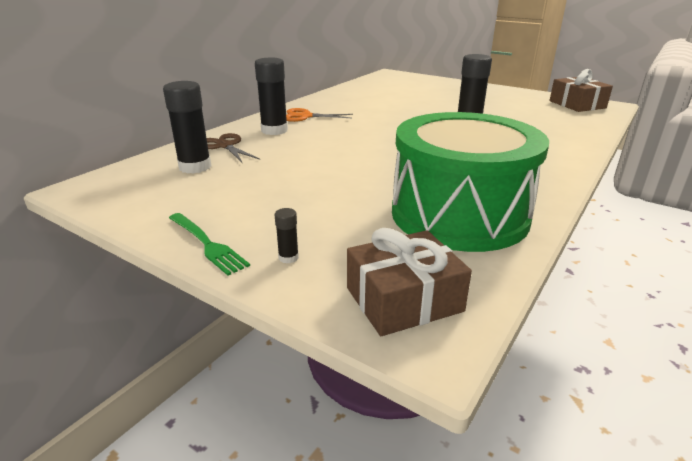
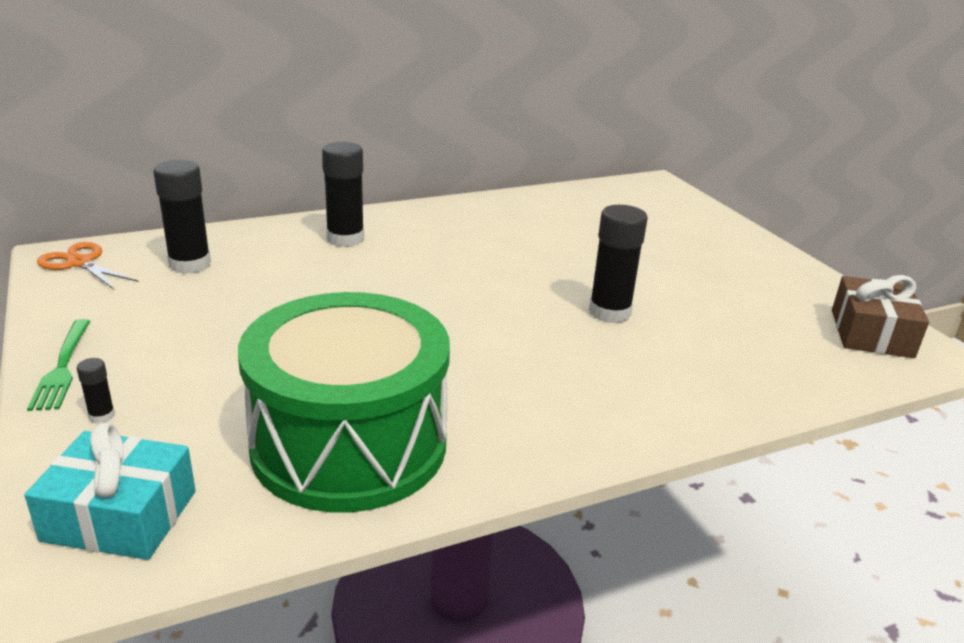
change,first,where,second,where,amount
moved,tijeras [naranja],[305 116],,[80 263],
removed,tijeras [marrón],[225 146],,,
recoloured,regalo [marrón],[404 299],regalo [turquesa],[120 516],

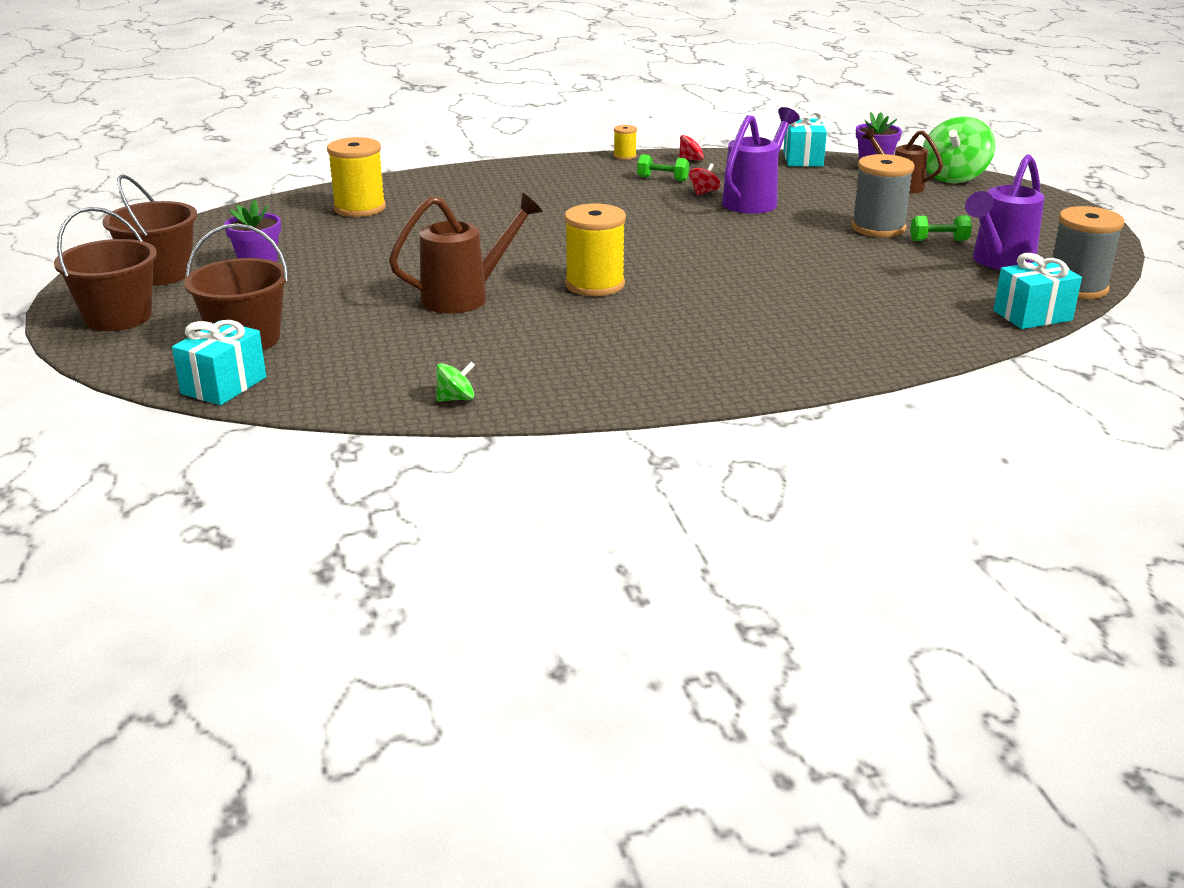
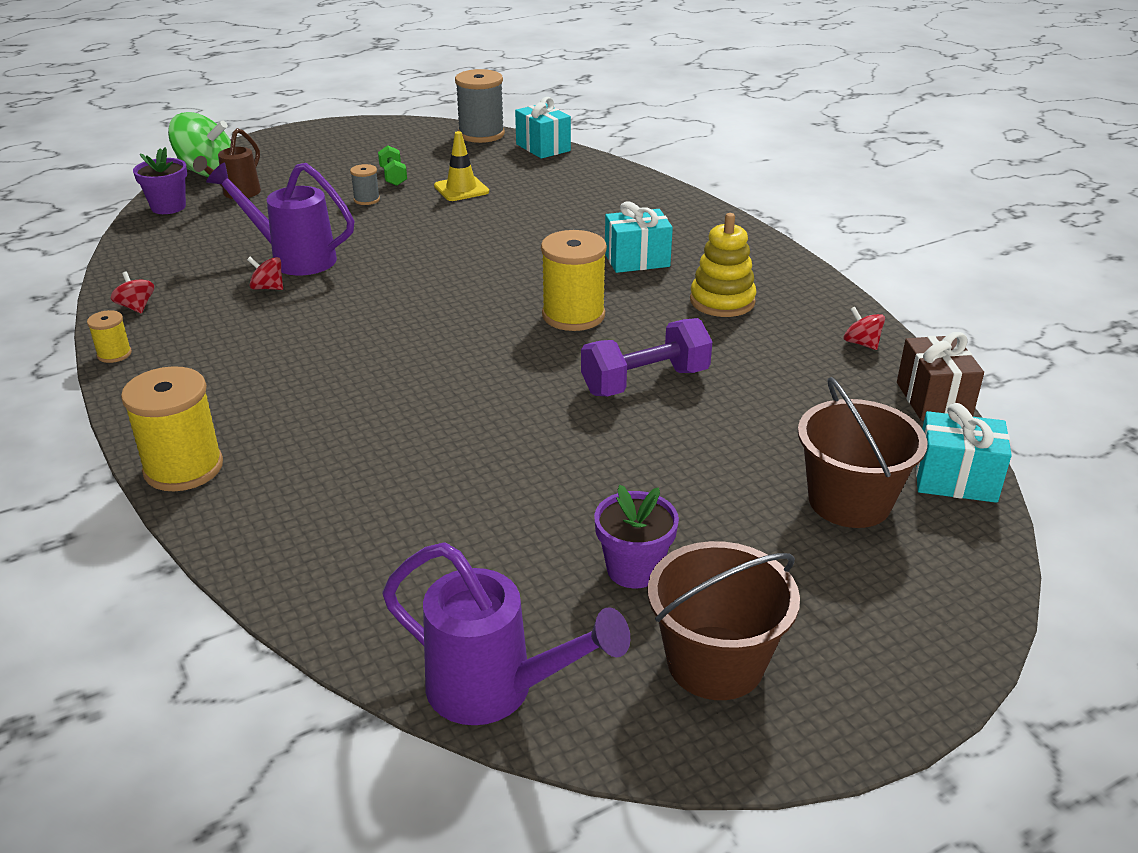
change,first,where,second,where,amount
moved,regalo [turquesa],[803 159],,[637 260],
moved,carrete [amarillo],[360 208],,[183 468],
removed,mancuerna [verde],[662 179],,,
resized,carrete [gris],[878 228],,[366 200],x0.50
moved,regadera [morado],[998 262],,[497 691],
replaced,regadera [marrón],[466 297],mancuerna [morado],[645 382],
removed,balde [marrón],[118 317],,,
recoloured,peonza [verde],[456 399],peonza [rojo],[861 343],
added,,,cono de tráfico [amarillo],[461 189],
added,,,juguete apilable [amarillo],[722 301],
added,,,regalo [marrón],[933 399],

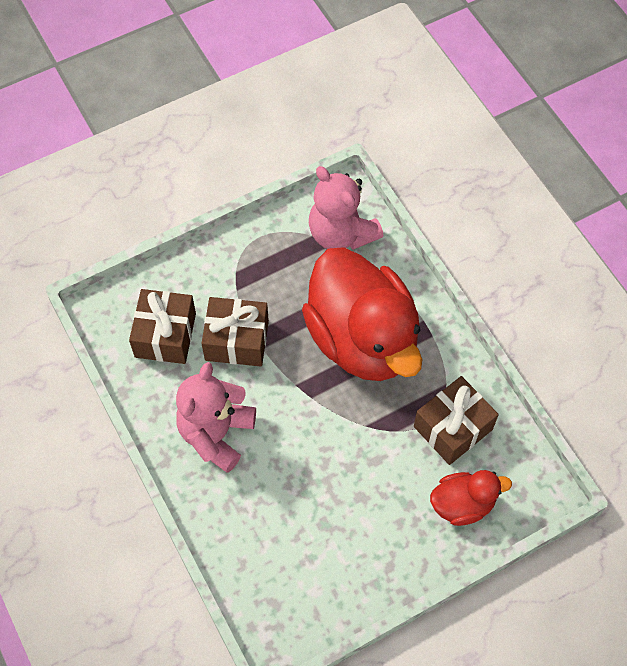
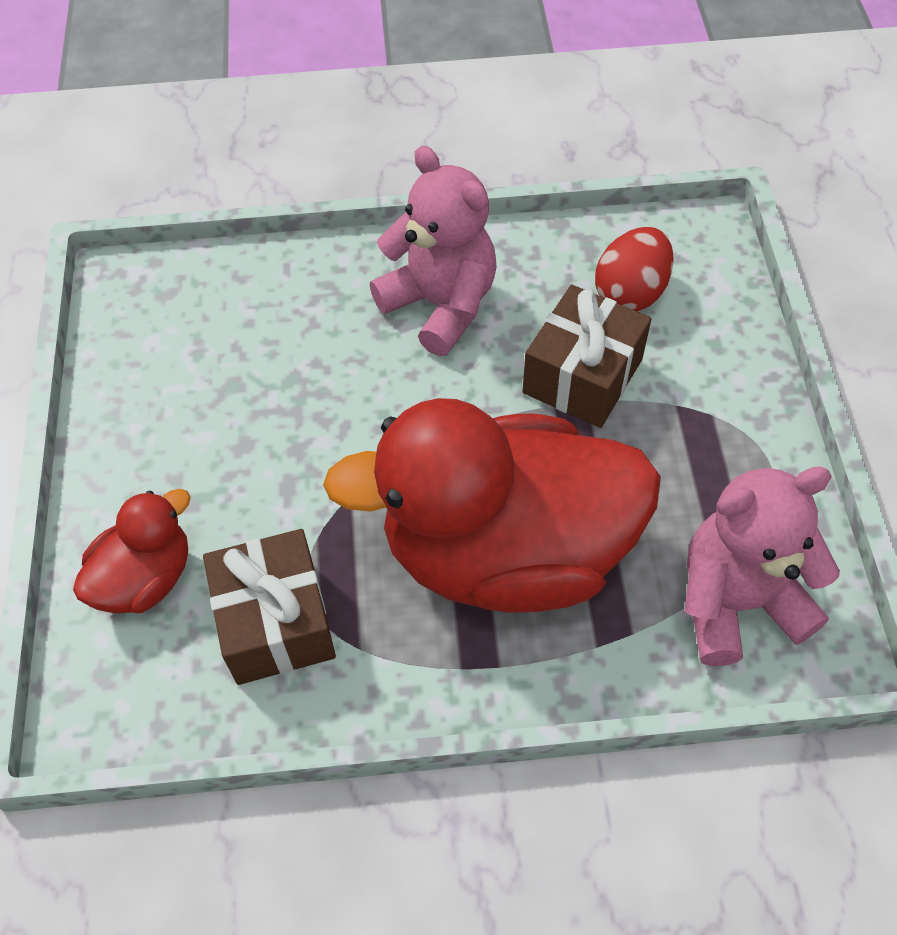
change,first,where,second,where,amount
replaced,regalo [marrón],[165 335],huevo [rojo],[630 293],
turned,pato [rojo],[462 504],,[145 578],150 degrees counterclockwise

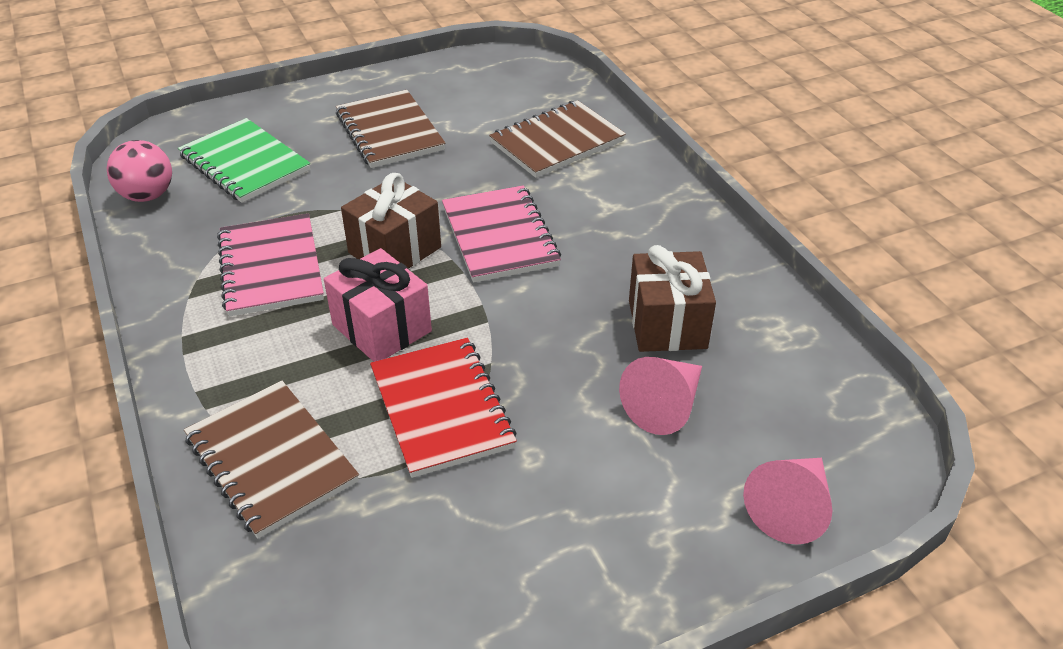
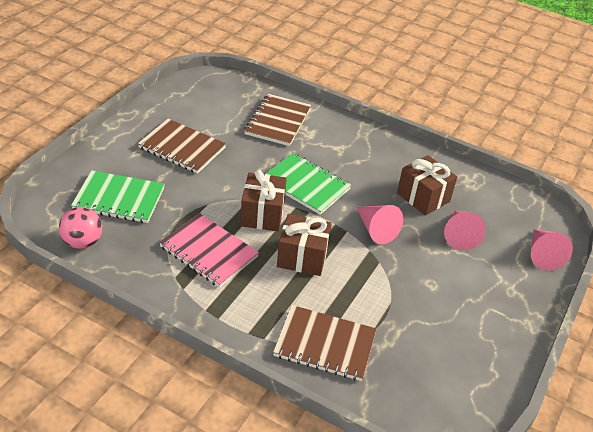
change,first,where,second,where,amount
recoloured,cuaderno [rosa],[500 236],cuaderno [verde],[305 185],
recoloured,regalo [rosa],[382 328],regalo [marrón],[302 257],
removed,cuaderno [rojo],[442 408],,,
added,,,cono [rosa],[375 229],

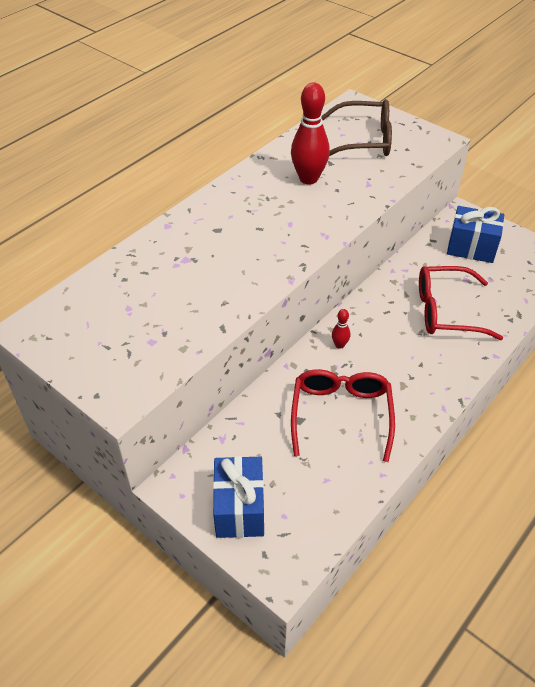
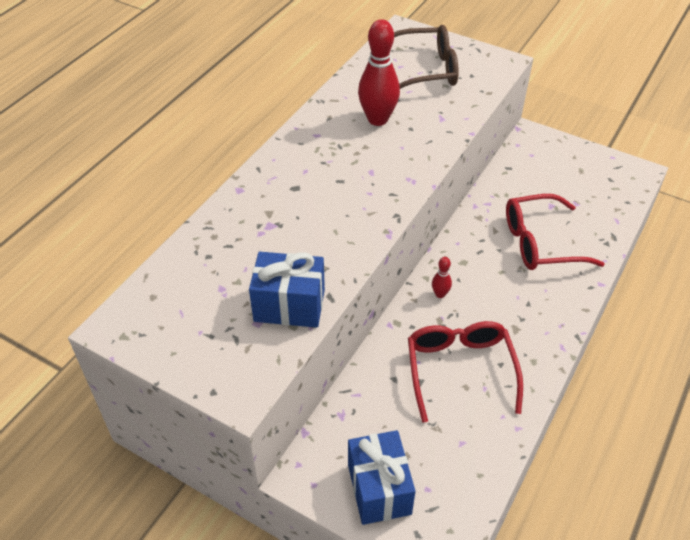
change,first,where,second,where,amount
moved,regalo [azul],[471 248],,[289 305],

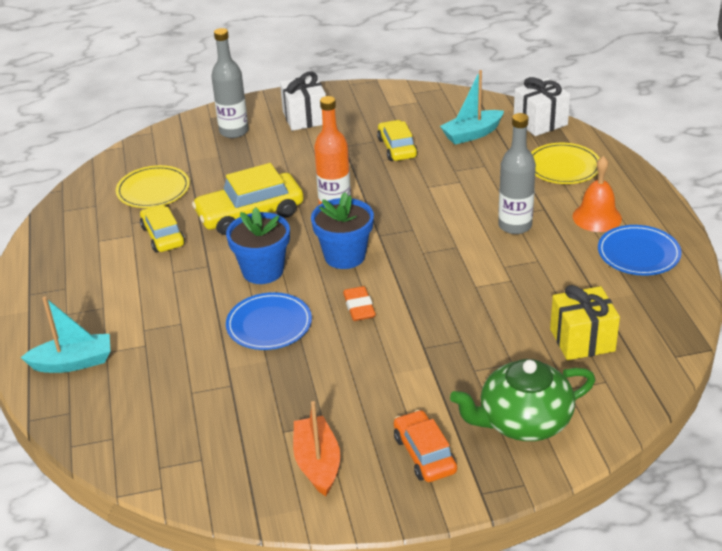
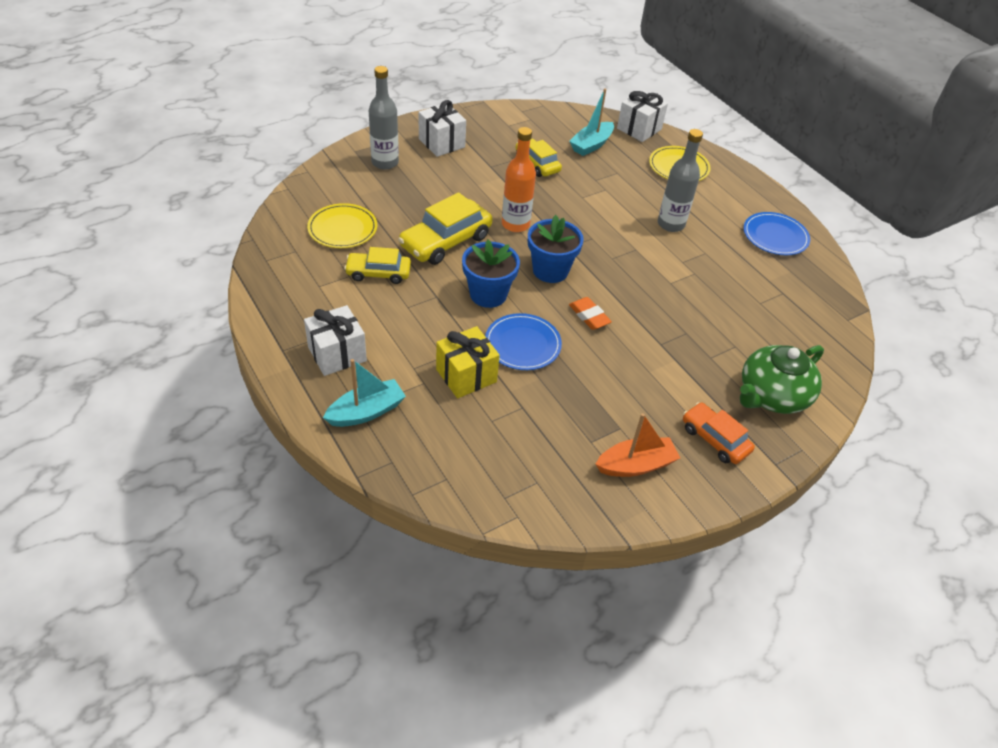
change,first,where,second,where,amount
removed,campana [naranja],[597 217],,,
turned,coche [amarillo],[163 236],,[378 273],45 degrees counterclockwise
moved,regalo [amarillo],[582 340],,[466 375],
turned,barco [naranja],[317 463],,[636 465],105 degrees clockwise
added,,,regalo [blanco],[337 354],

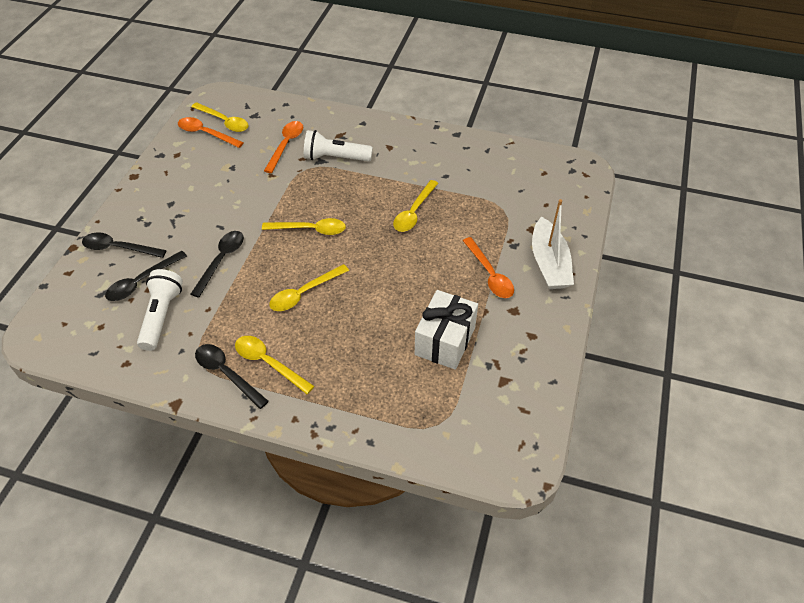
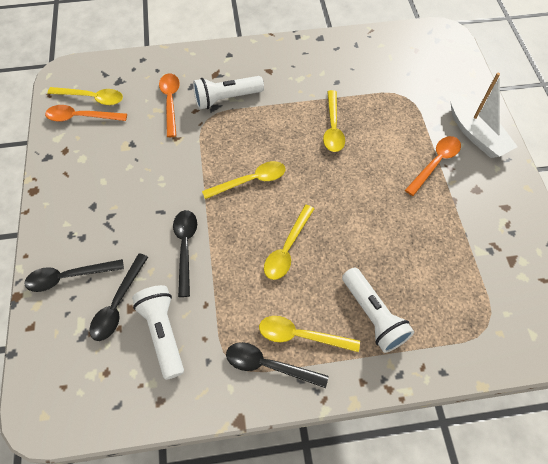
change,first,where,second,where,amount
turned,cuchara [naranja],[490 274],,[435 163],90 degrees counterclockwise
removed,regalo [blanco],[445 341],,,
added,,,lámpara de mano [blanco],[373 315],

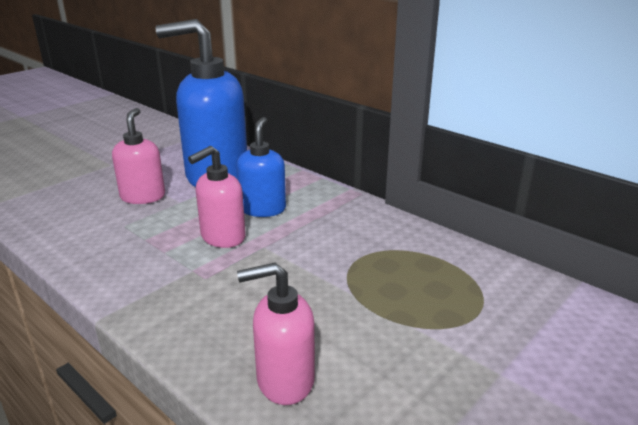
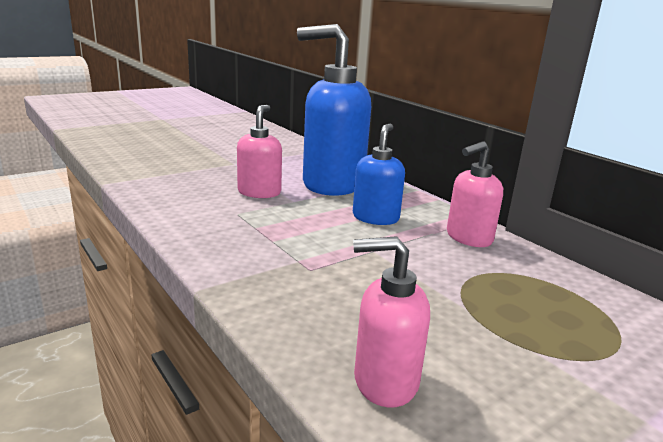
change,first,where,second,where,amount
moved,dispensador de jabón [rosa],[222 237],,[468 238],

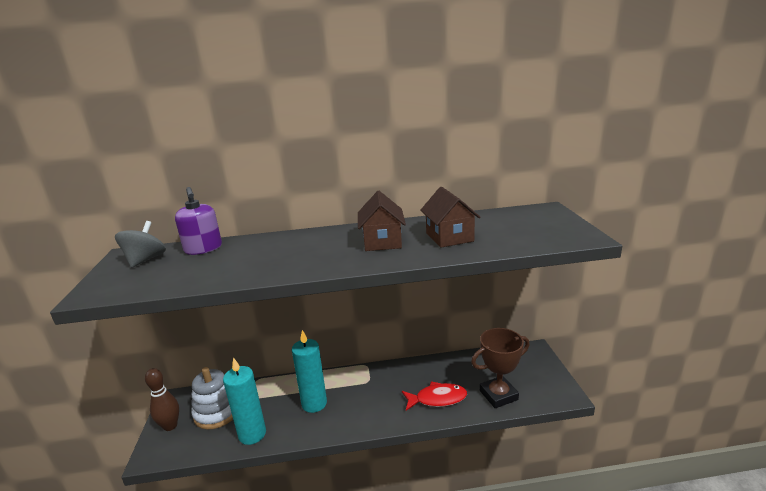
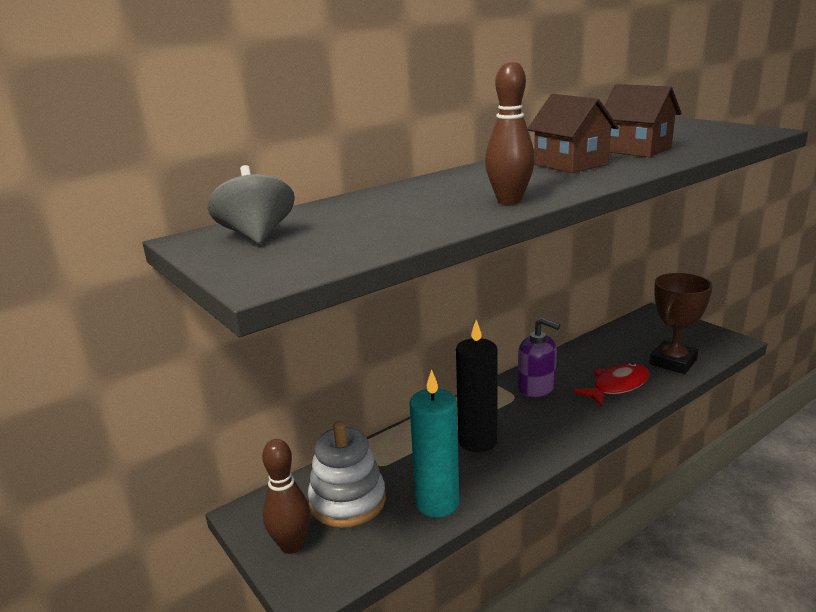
change,first,where,second,where,amount
moved,dispensador de jabón [morado],[203 249],,[536 387],
recoloured,vela [turquesa],[314 403],vela [negro],[477 441],
added,,,bolo [marrón],[509 201],

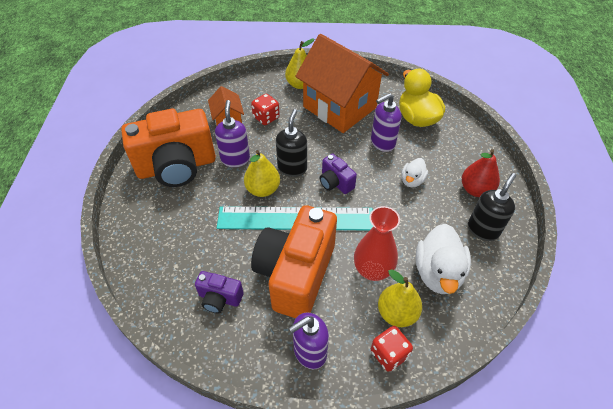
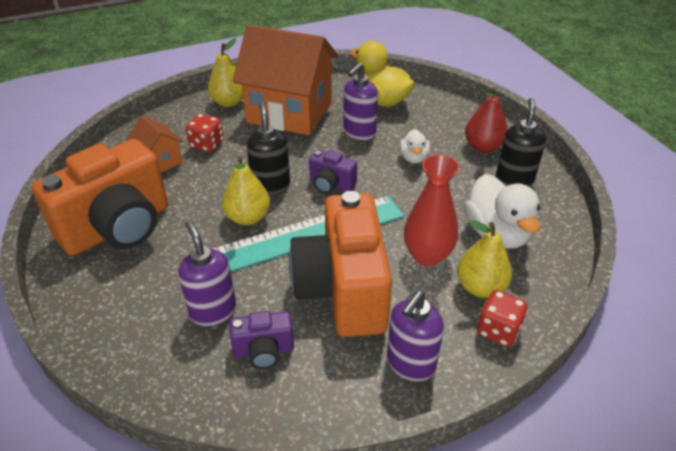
change,first,where,second,where,amount
moved,dispensador de jabón [morado],[235 159],,[213 311],

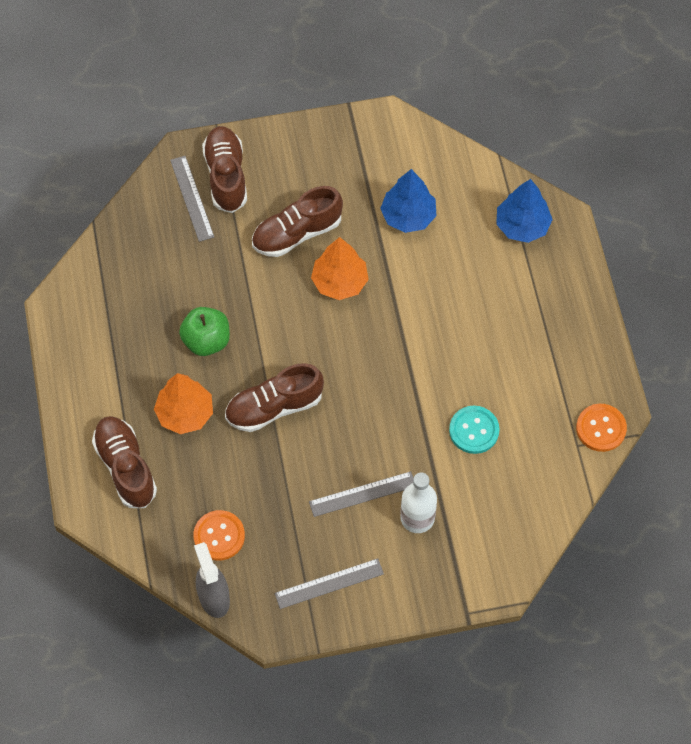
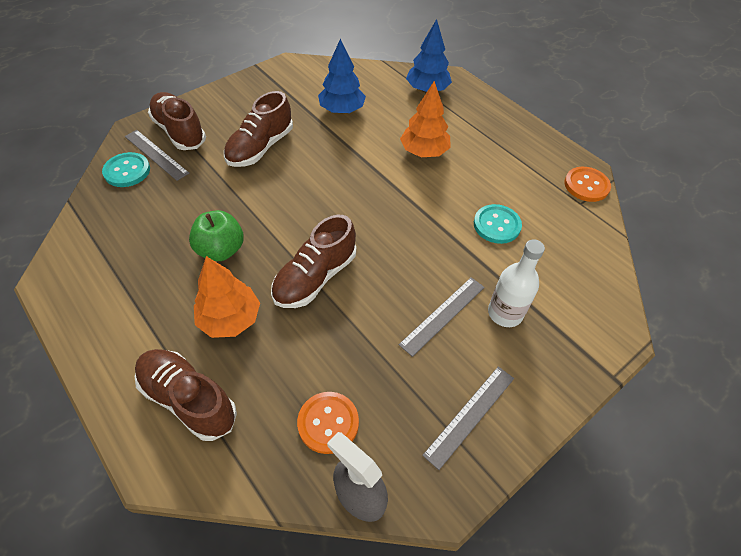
change,first,where,second,where,amount
moved,árbol [naranja],[340 282],,[424 151],
added,,,botón [turquesa],[127 171],

